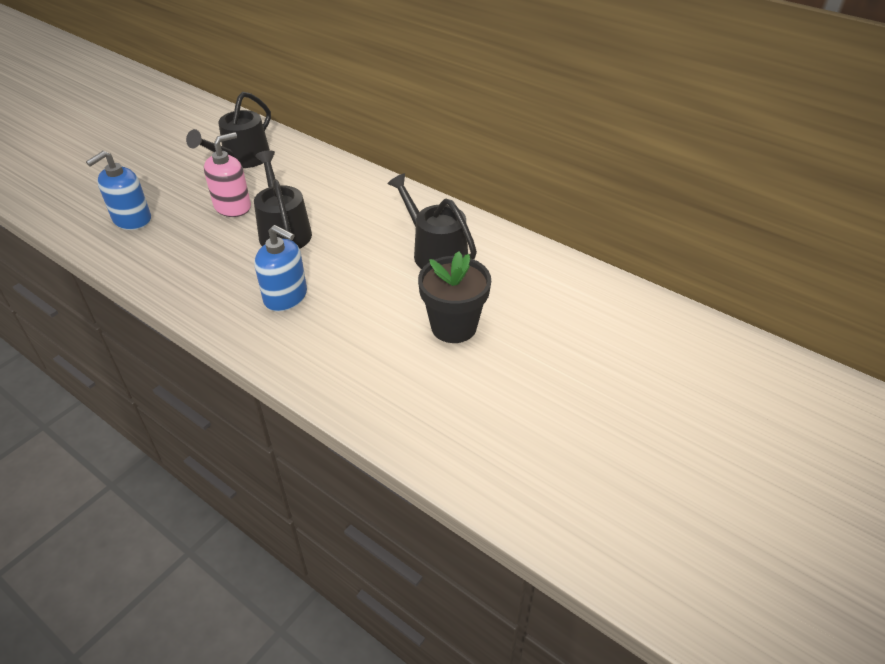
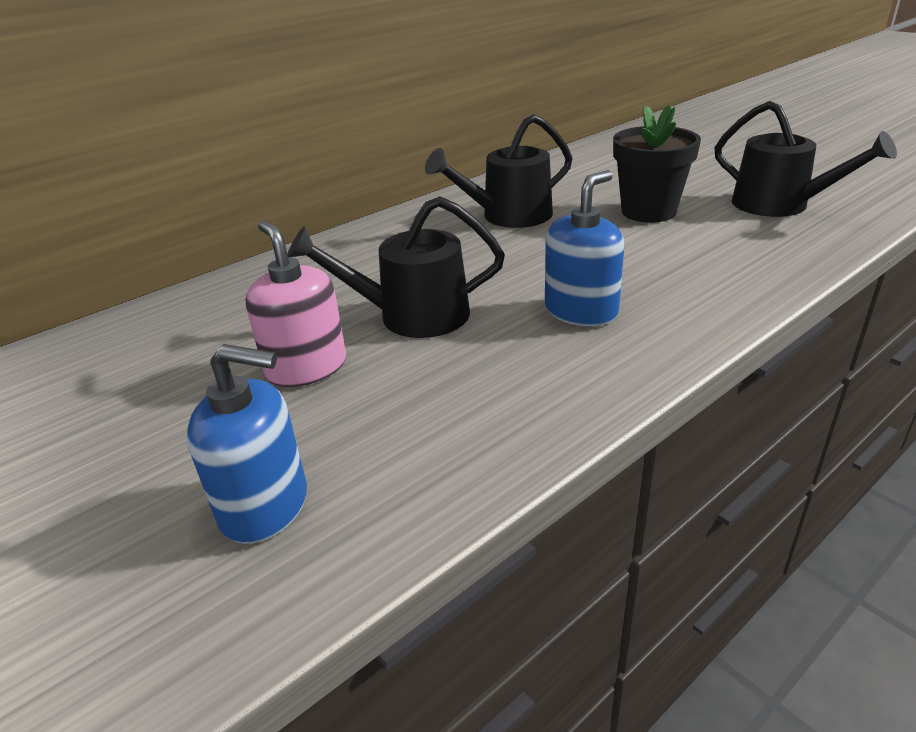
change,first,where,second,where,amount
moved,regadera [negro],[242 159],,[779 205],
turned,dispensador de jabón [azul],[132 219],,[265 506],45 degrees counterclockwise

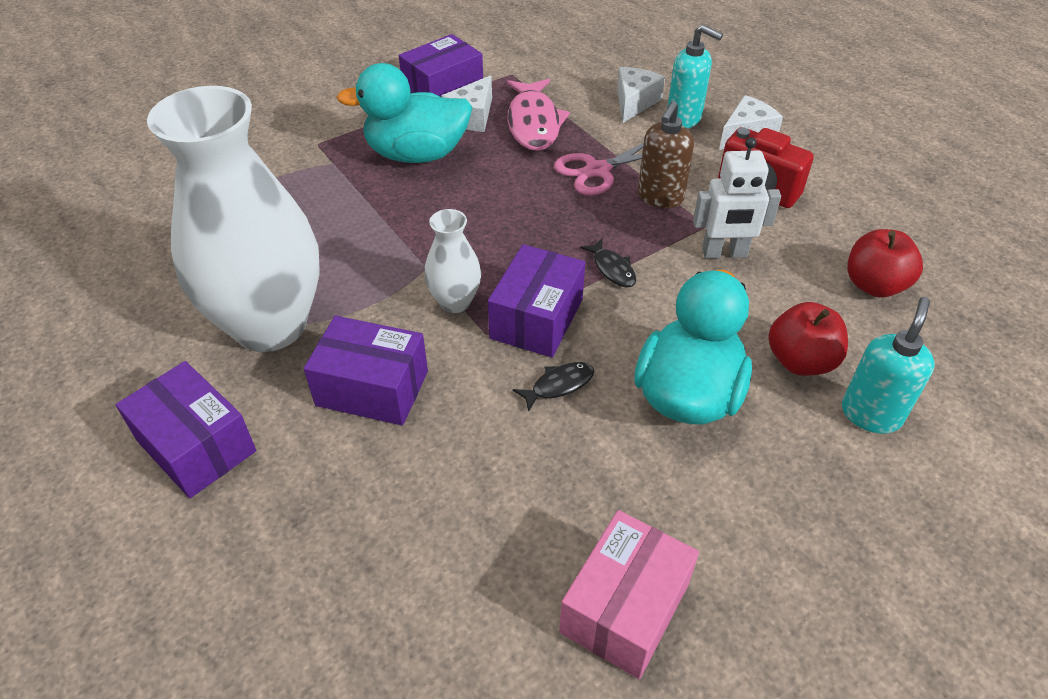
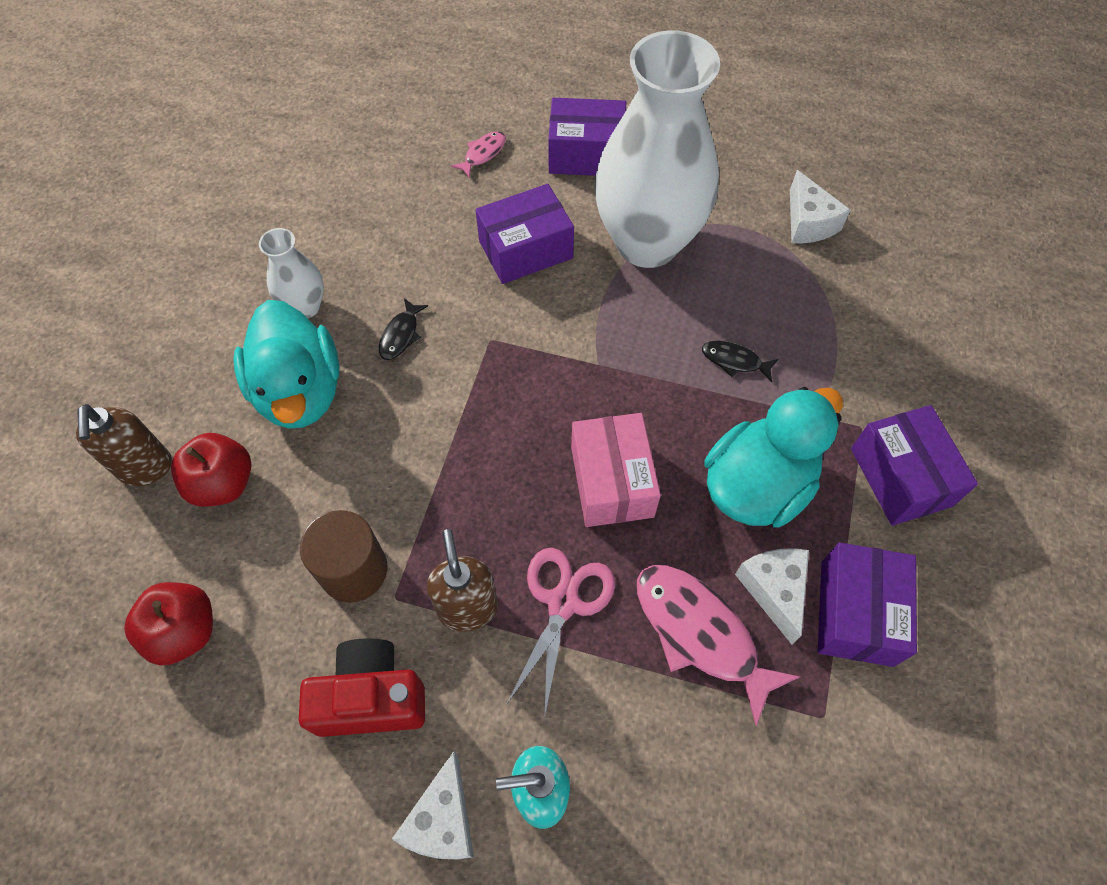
change,first,where,second,where,amount
moved,queso [blanco],[634 102],,[808 222],
replaced,robot [blanco],[724 253],cilindro [marrón],[353 570],
moved,florero [blanco],[455 302],,[305 307],
moved,pez [negro],[612 269],,[734 361],
moved,caja [morado],[537 318],,[901 477],
recoloured,dispensador de jabón [turquesa],[871 414],dispensador de jabón [marrón],[145 468],
moved,caja [rosa],[625 608],,[612 481],
added,,,pez [rosa],[483 154],

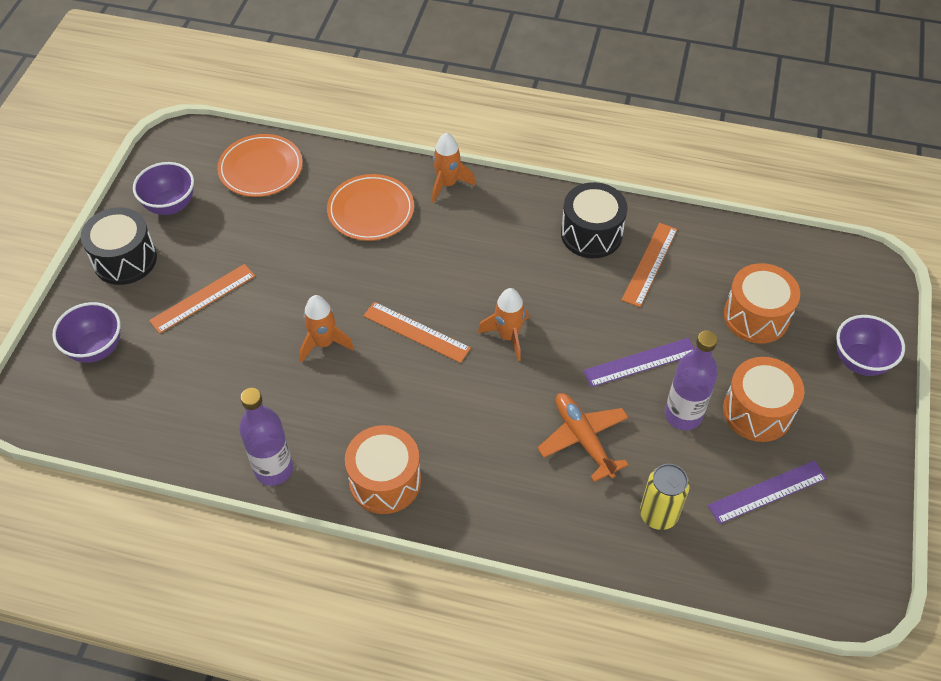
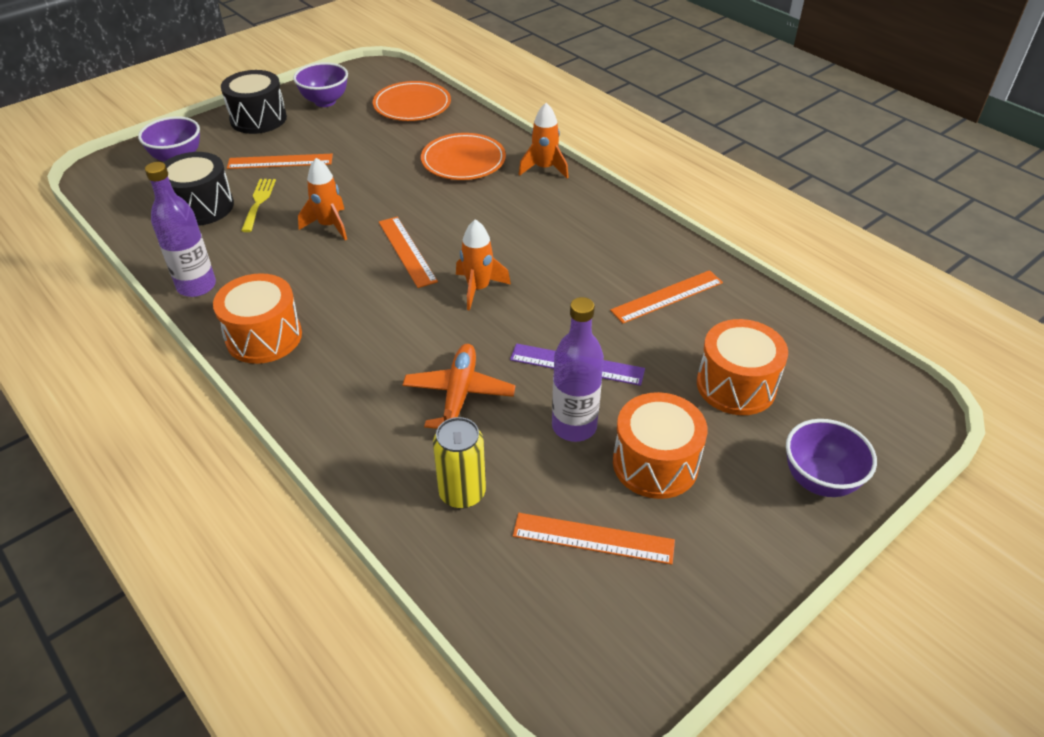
change,first,where,second,where,amount
moved,tambor [negro],[591 234],,[201 207],
recoloured,regla [morado],[767 492],regla [naranja],[593 538],
added,,,tenedor [amarillo],[258 202],

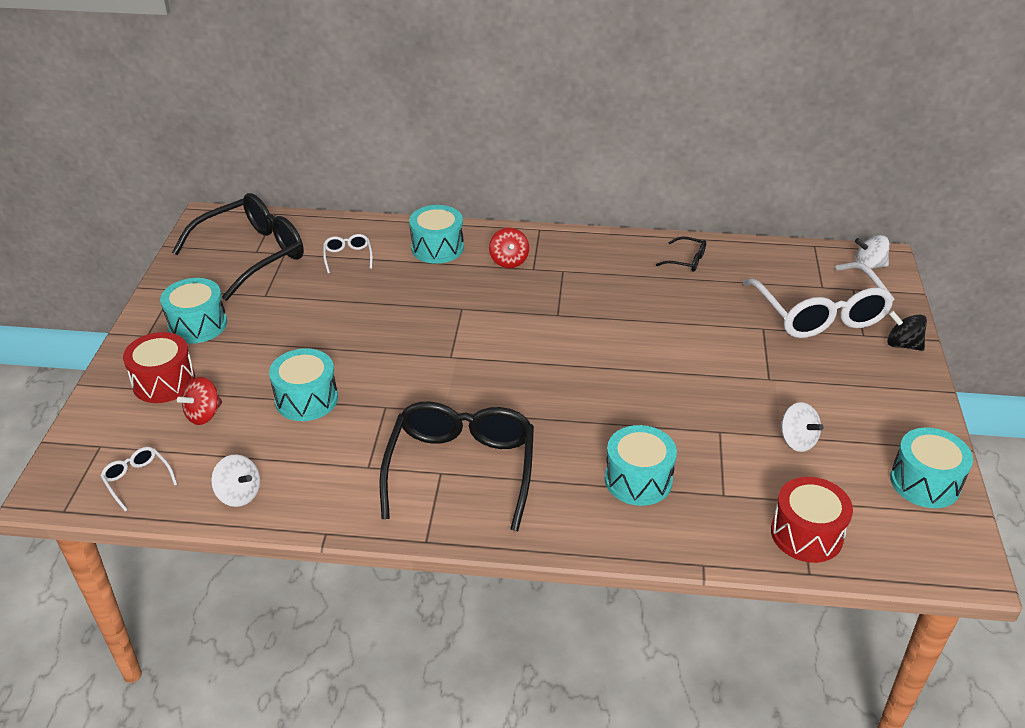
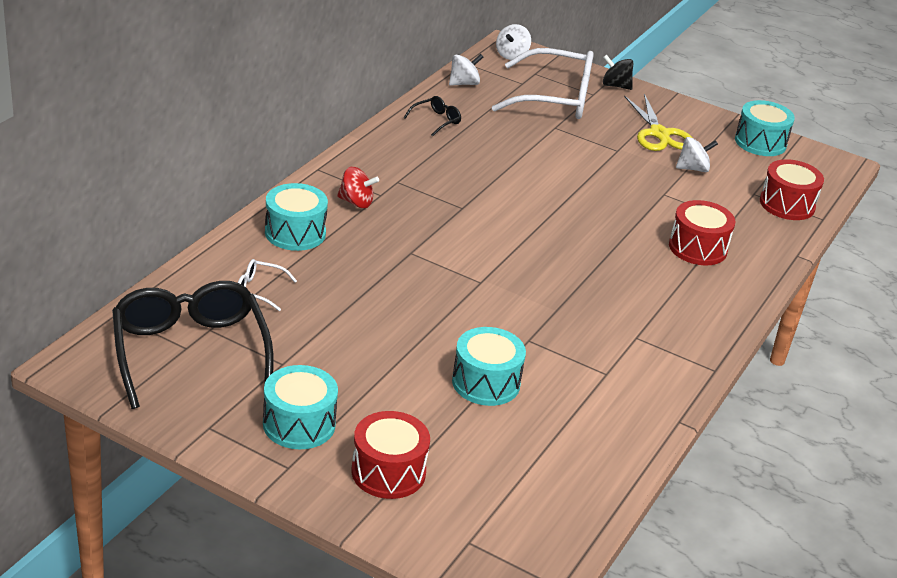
change,first,where,second,where,amount
turned,peonza [negro],[902 345],,[615 86],60 degrees clockwise
removed,peonza [rojo],[204 414],,,
removed,gafas [negro],[461 469],,,
recoloured,tambor [turquesa],[638 480],tambor [rojo],[697 248],
removed,gafas [blanco],[137 480],,,
moved,peonza [blanco],[239 494],,[464 83],
added,,,tijeras [amarillo],[659 134],

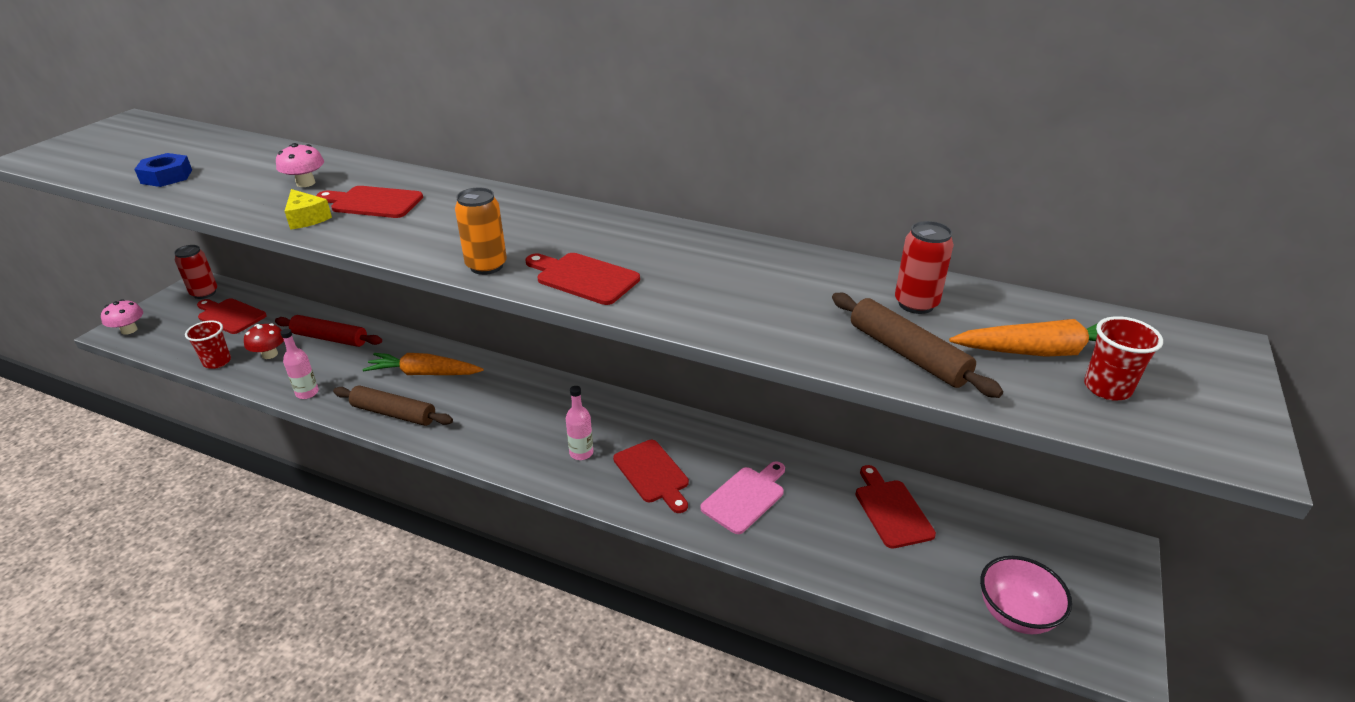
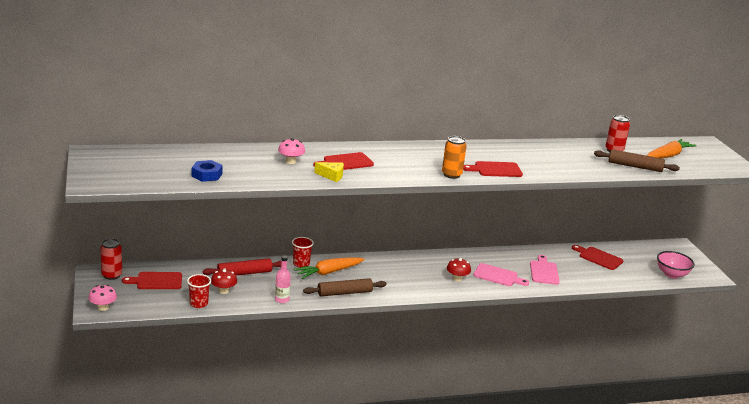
change,first,where,second,where,amount
moved,vaso [rojo],[1107 388],,[301 264],
replaced,botella [rosa],[581 453],seta [rojo],[457 278],
recoloured,tabla de cortar [rojo],[653 474],tabla de cortar [rosa],[498 276],

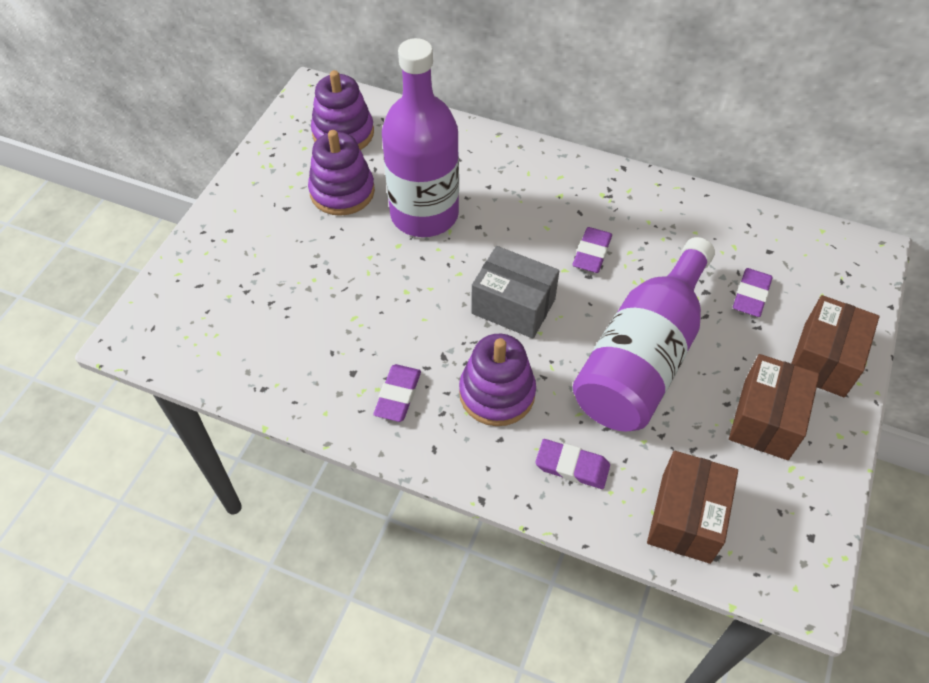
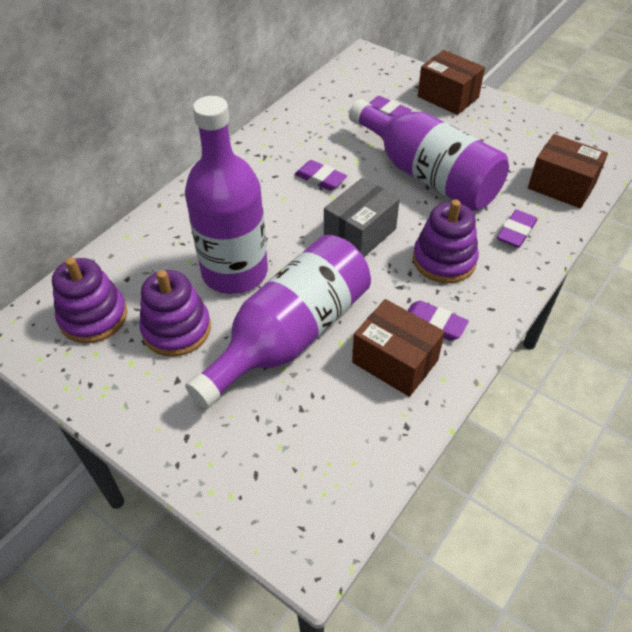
change,first,where,second,where,amount
moved,caja [marrón],[766 419],,[395 361],
added,,,botella [morado],[291 335],

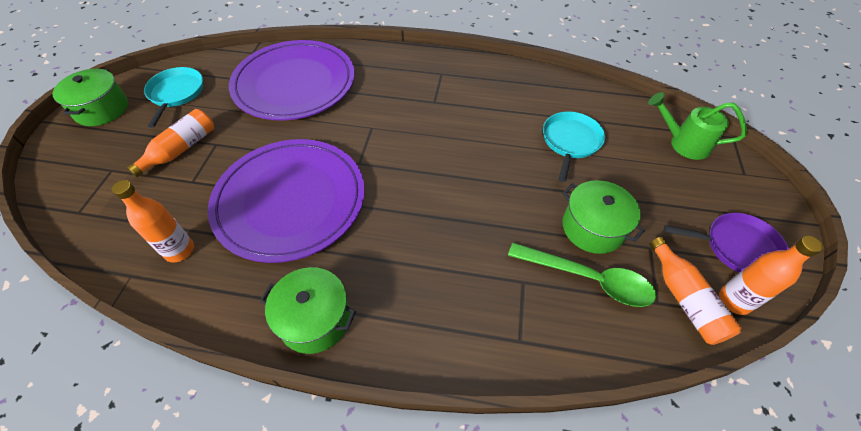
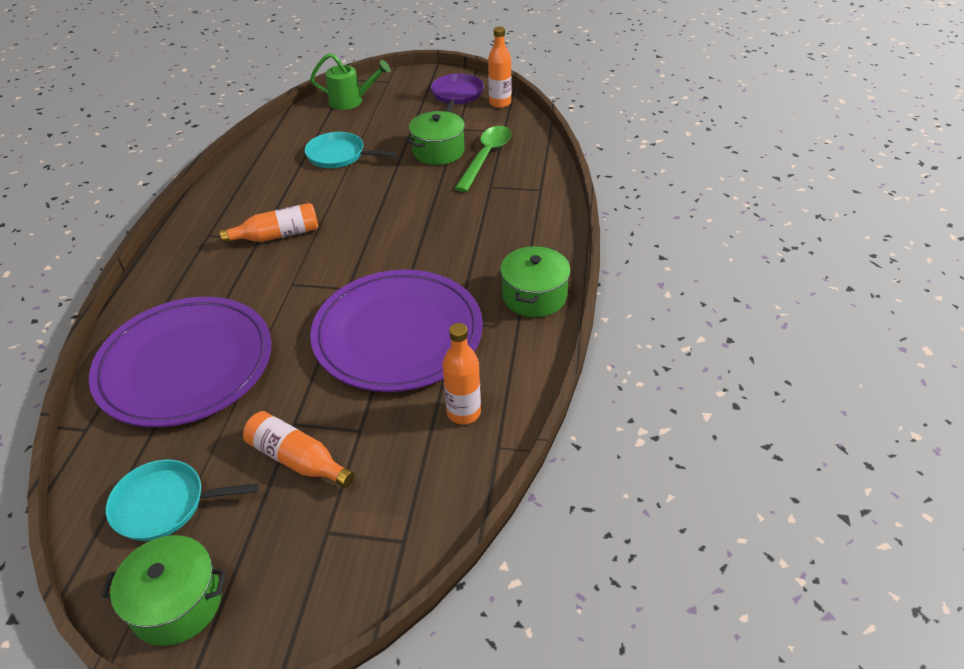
change,first,where,second,where,amount
turned,regadera [verde],[683 143],,[351 101],105 degrees counterclockwise
moved,botella [naranja],[684 299],,[277 235],

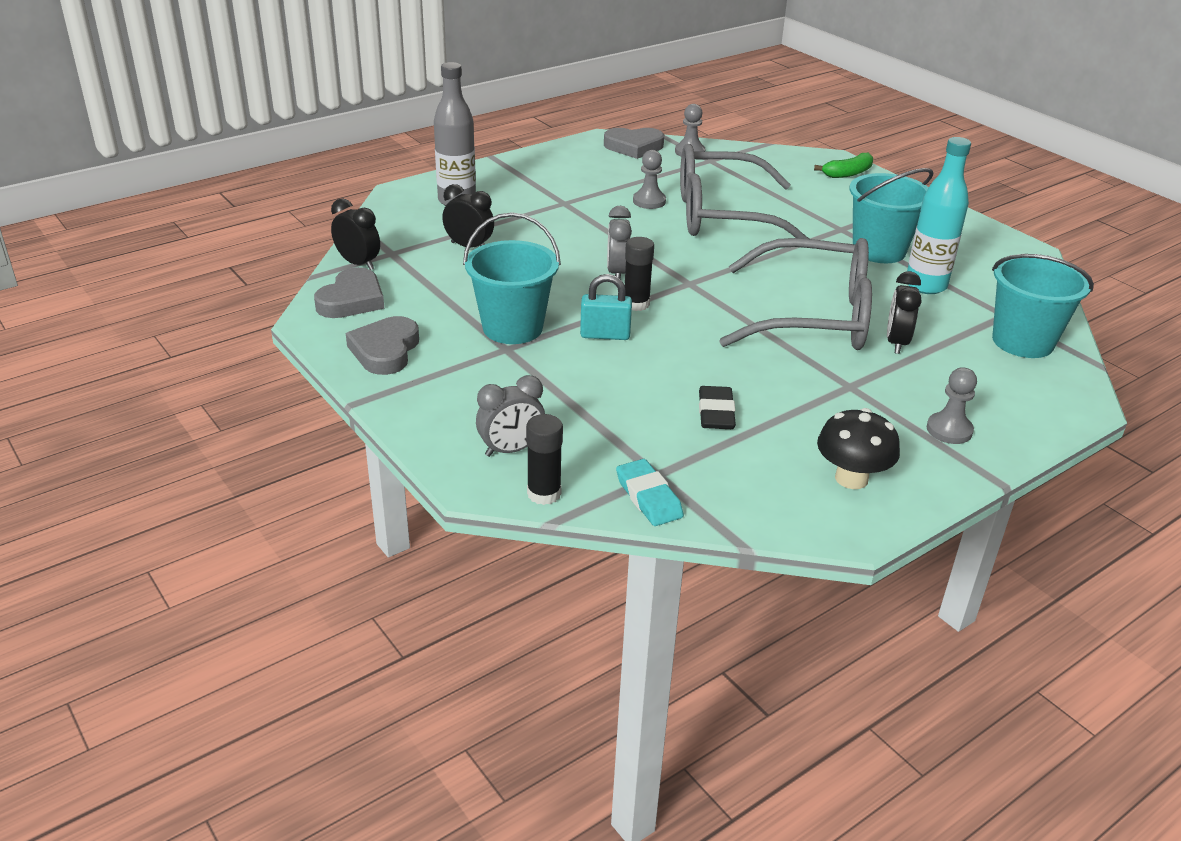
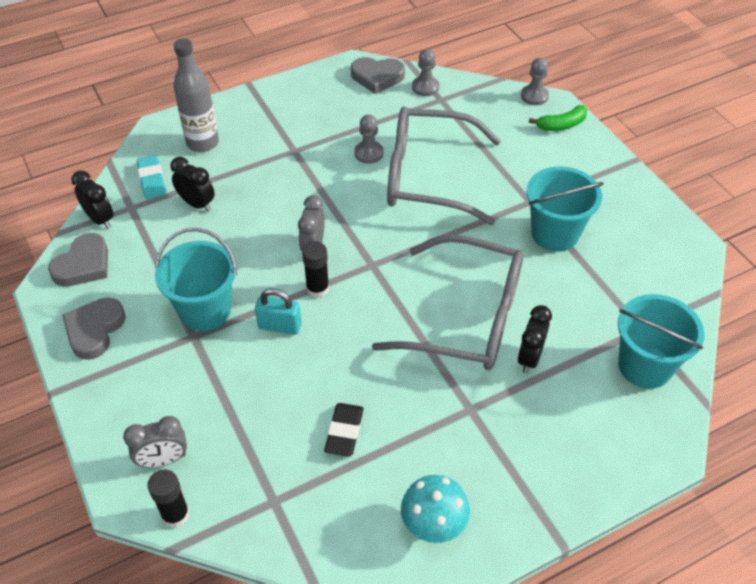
change,first,where,second,where,amount
removed,botella [turquesa],[925 285],,,
moved,peón [gris],[949 430],,[534 96],
recoloured,seta [negro],[851 478],seta [turquesa],[433 524],
moved,goma de borrar [turquesa],[648 497],,[152 180],

